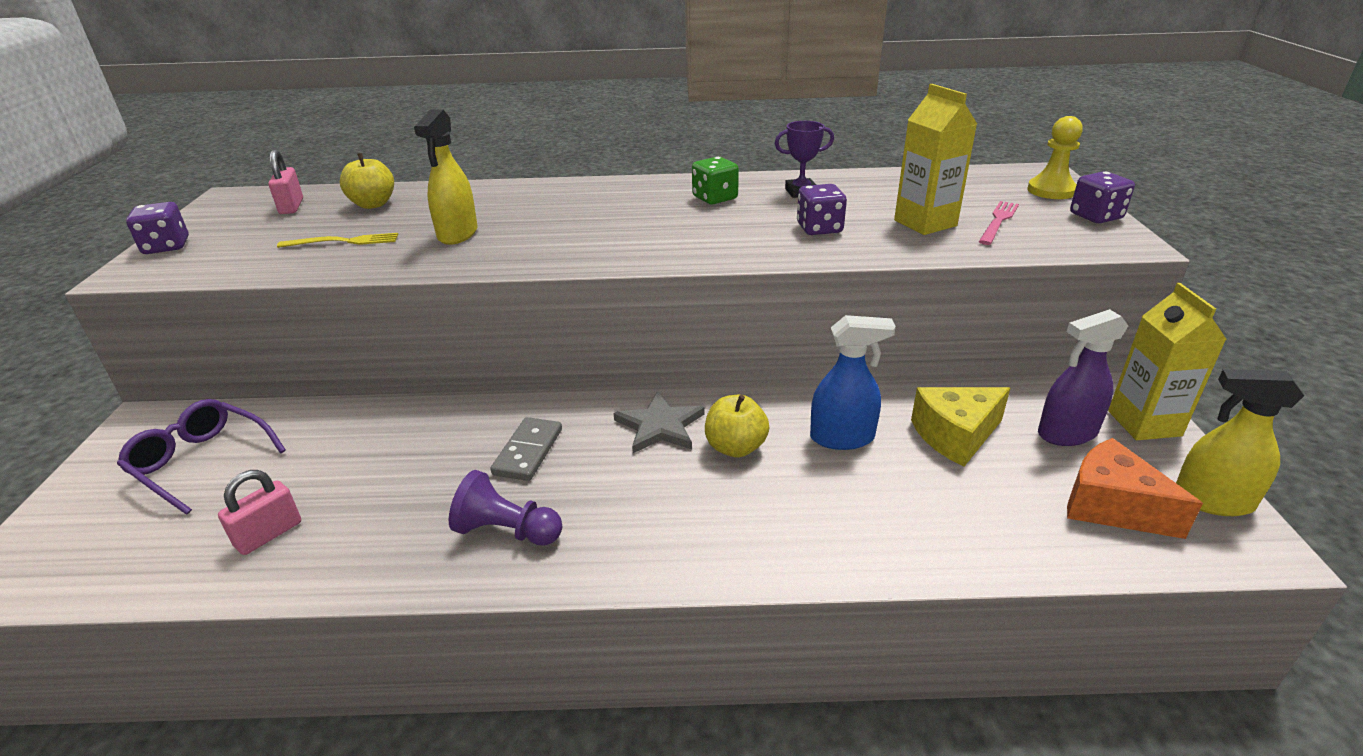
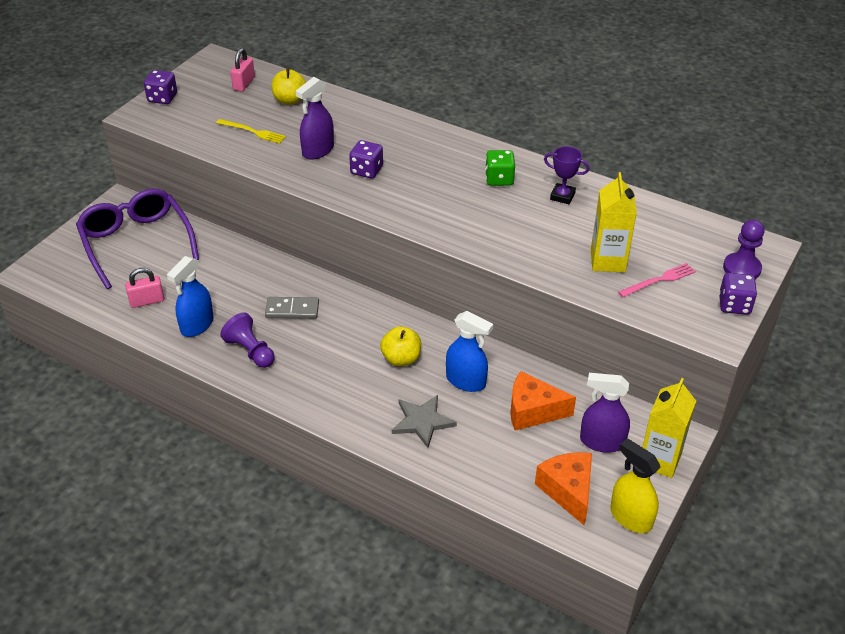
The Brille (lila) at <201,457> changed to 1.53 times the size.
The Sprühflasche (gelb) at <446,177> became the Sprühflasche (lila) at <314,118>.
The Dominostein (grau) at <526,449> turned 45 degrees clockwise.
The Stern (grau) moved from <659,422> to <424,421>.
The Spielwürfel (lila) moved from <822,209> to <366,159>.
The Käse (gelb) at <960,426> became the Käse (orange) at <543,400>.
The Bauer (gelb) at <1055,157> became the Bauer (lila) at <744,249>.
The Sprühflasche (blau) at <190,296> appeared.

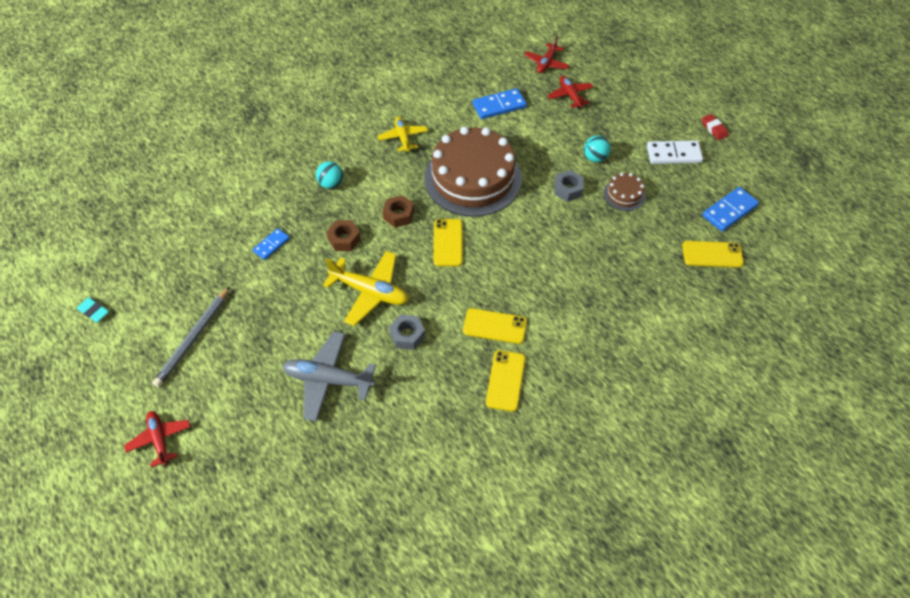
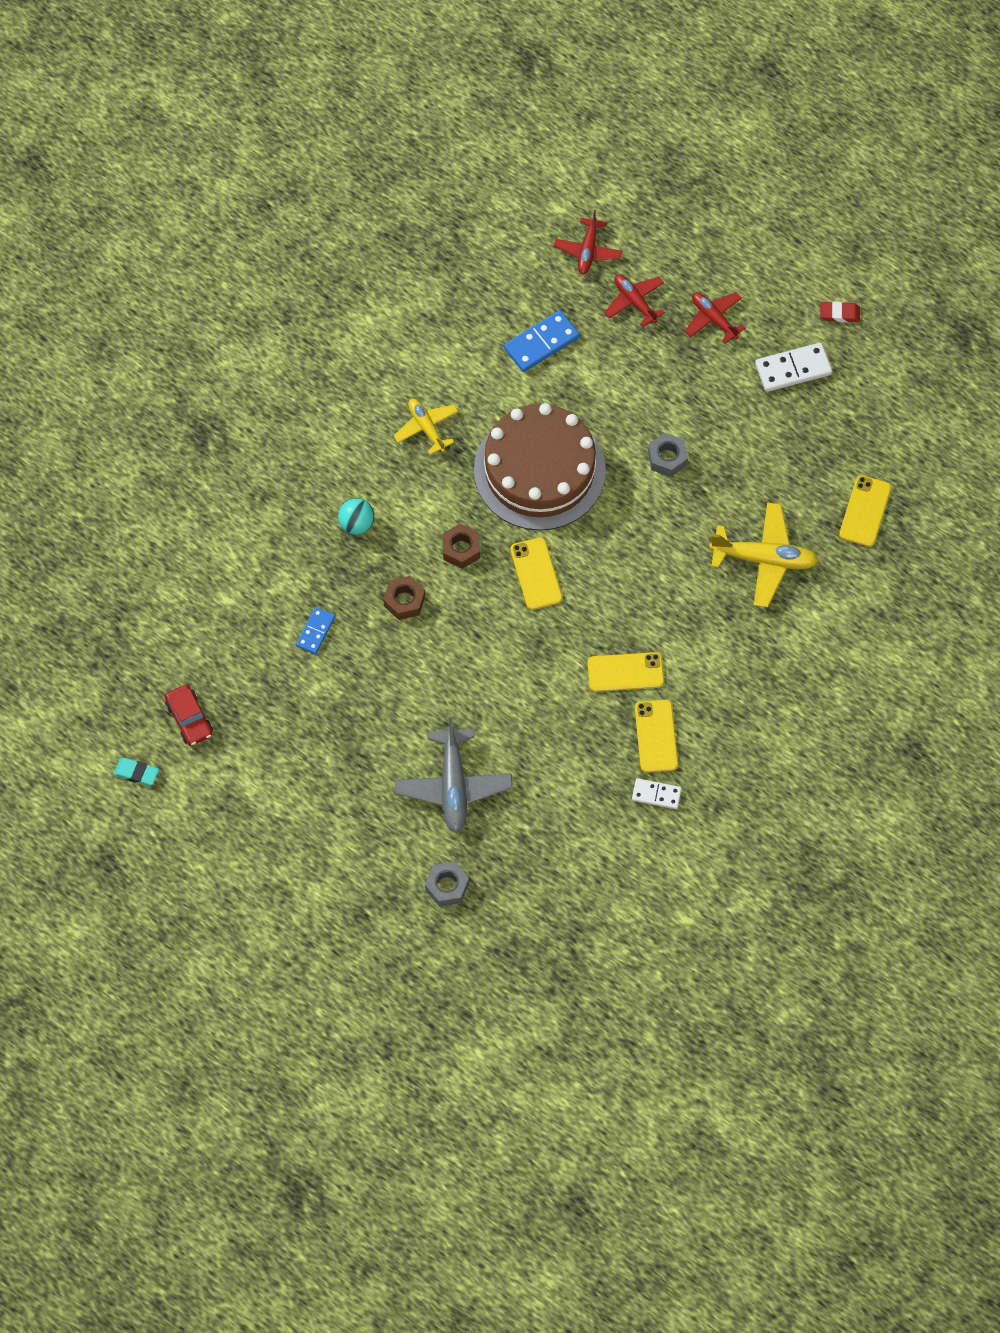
The Flugzeug (rot) moved from <157,439> to <715,318>.
The Bleistift (grau) at <191,337> disappeared.
The Flugzeug (grau) at <329,376> turned 90 degrees counterclockwise.
The Flugzeug (gelb) moved from <366,288> to <764,555>.
The Sechskantmutter (grau) moved from <407,332> to <447,884>.
The Ball (türkis) at <597,148> disappeared.
The Kuchen (braun) at <625,192> disappeared.
The Handy (gelb) at <713,254> turned 60 degrees counterclockwise.
The Radiergummi (rot) at <715,127> turned 45 degrees counterclockwise.
The Dominostein (blau) at <730,209> disappeared.
The Auto (rot) at <189,715> appeared.
The Dominostein (weiß) at <657,793> appeared.

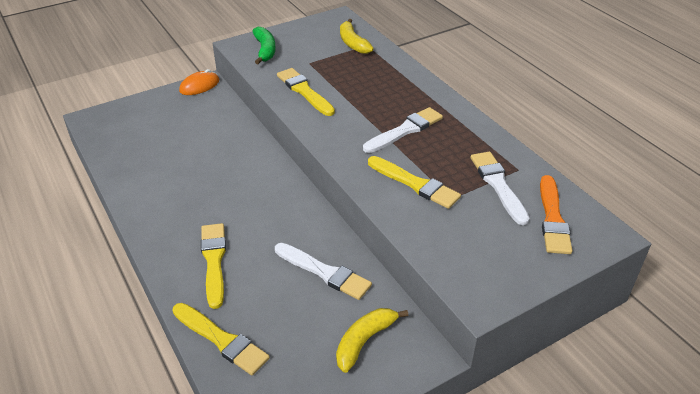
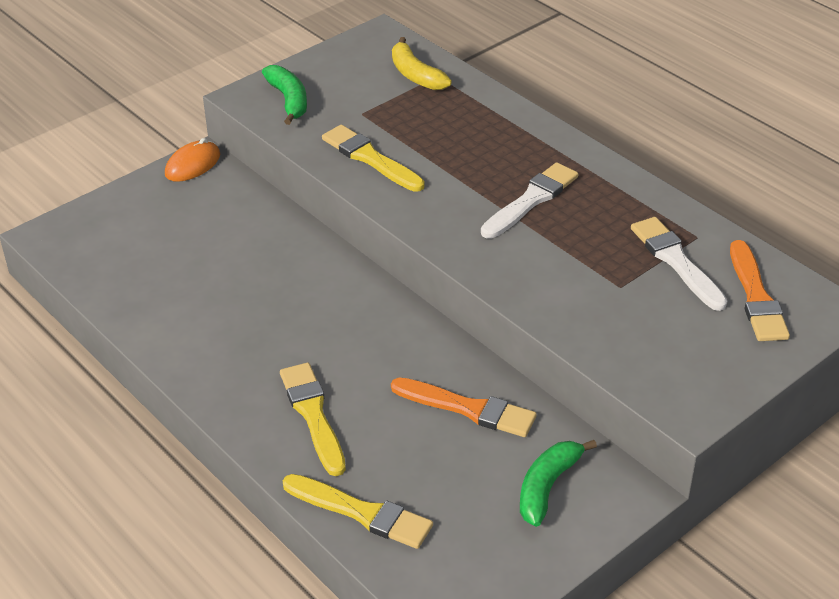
The Pinsel (weiß) at <323,271> became the Pinsel (orange) at <464,407>.
The Banane (gelb) at <372,340> became the Banane (grün) at <558,483>.
The Pinsel (gelb) at <414,182> disappeared.

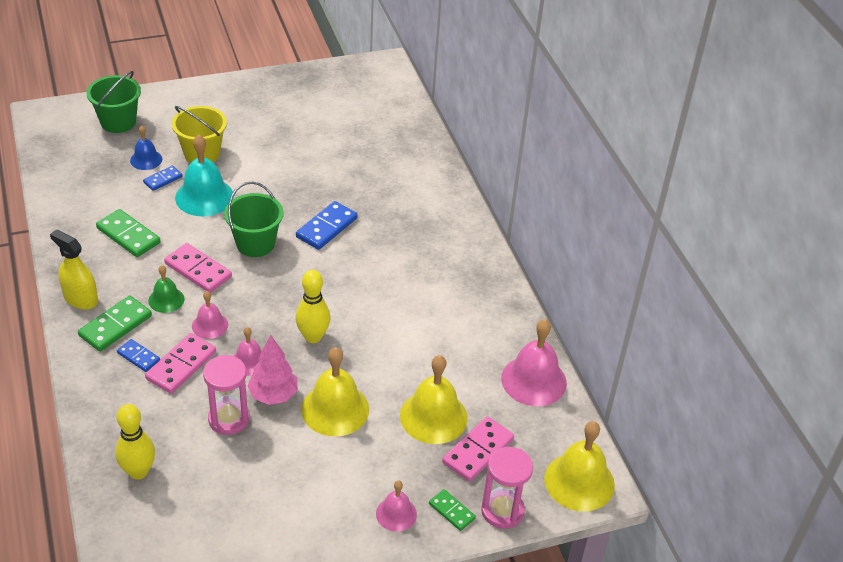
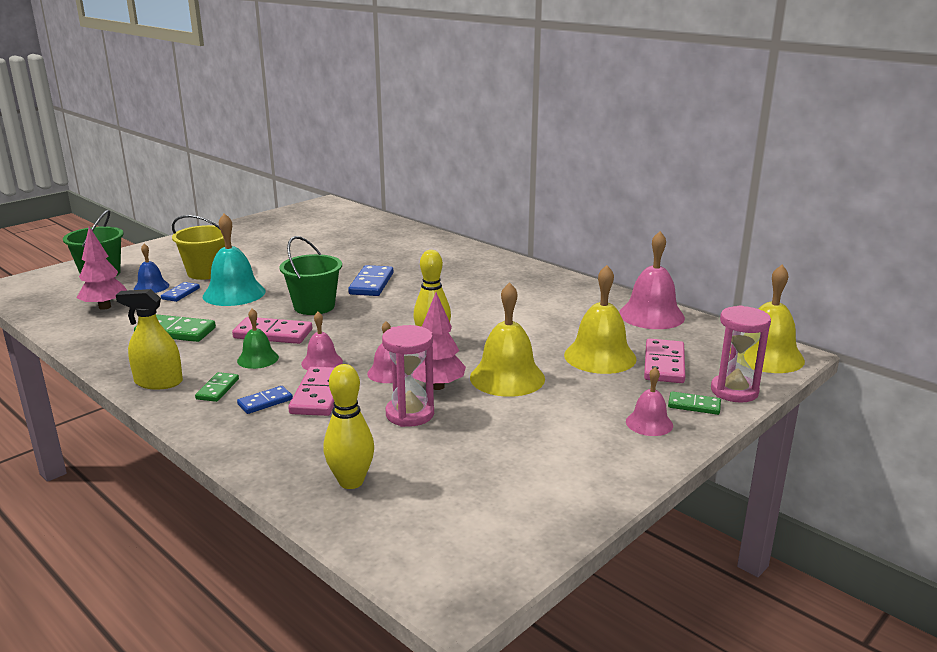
The Dominostein (grün) at <115,324> changed to 0.59 times the size.
The Dominostein (blau) at <138,355> turned 45 degrees counterclockwise.
The Baum (rosa) at <102,268> appeared.

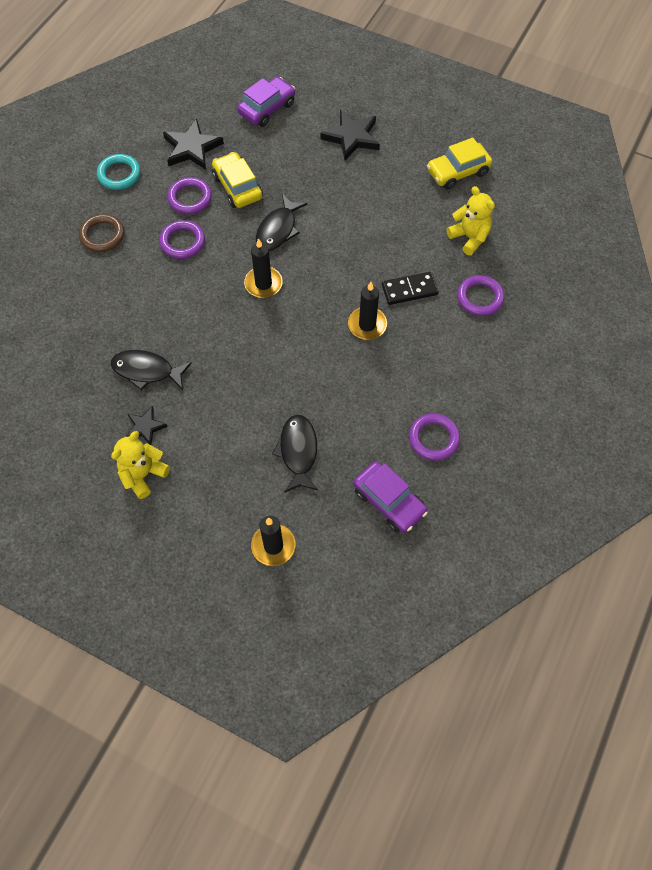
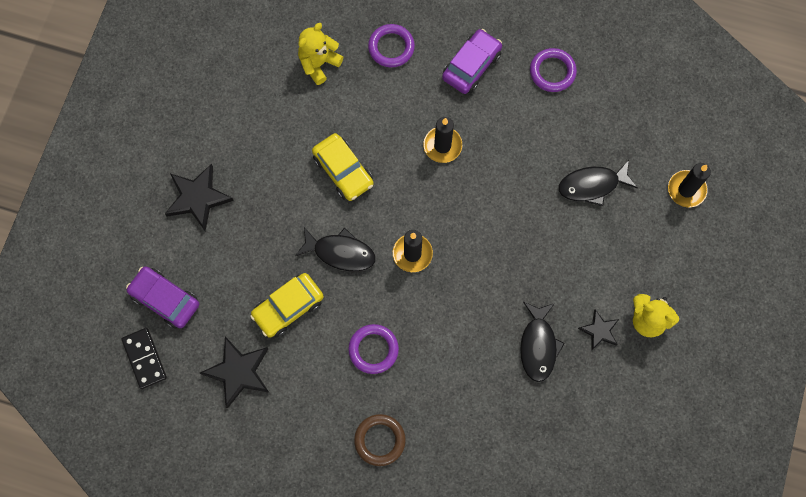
The Ring (türkis) at <118,172> disappeared.
The Ring (lila) at <189,195> disappeared.
The Auto (lila) moved from <390,497> to <472,61>.
The Dominostein (schwarz) moved from <410,288> to <144,358>.
The Auto (gelb) moved from <459,163> to <343,167>.

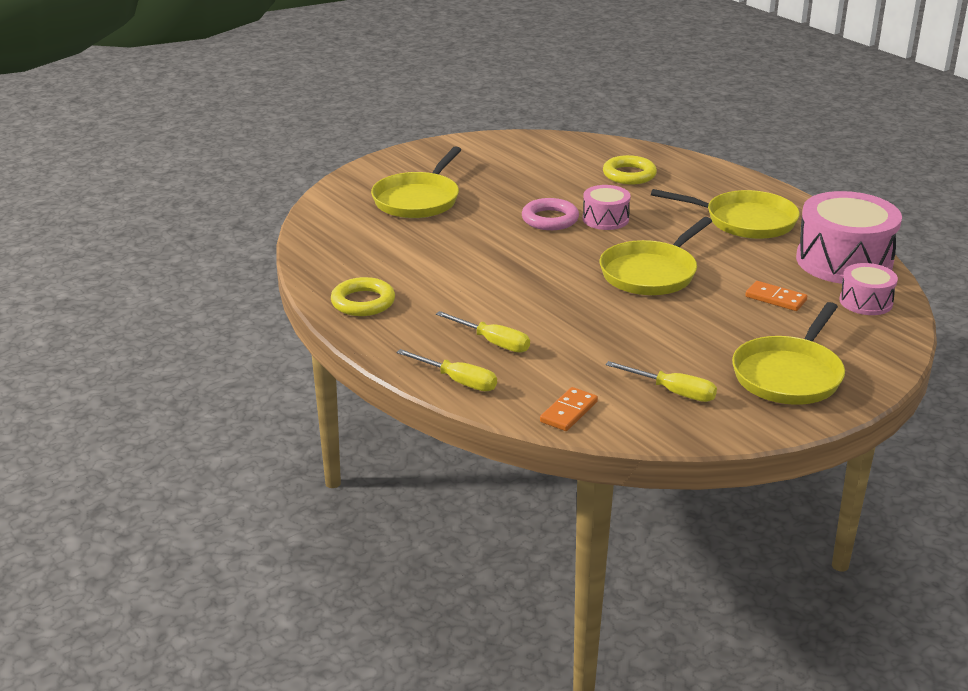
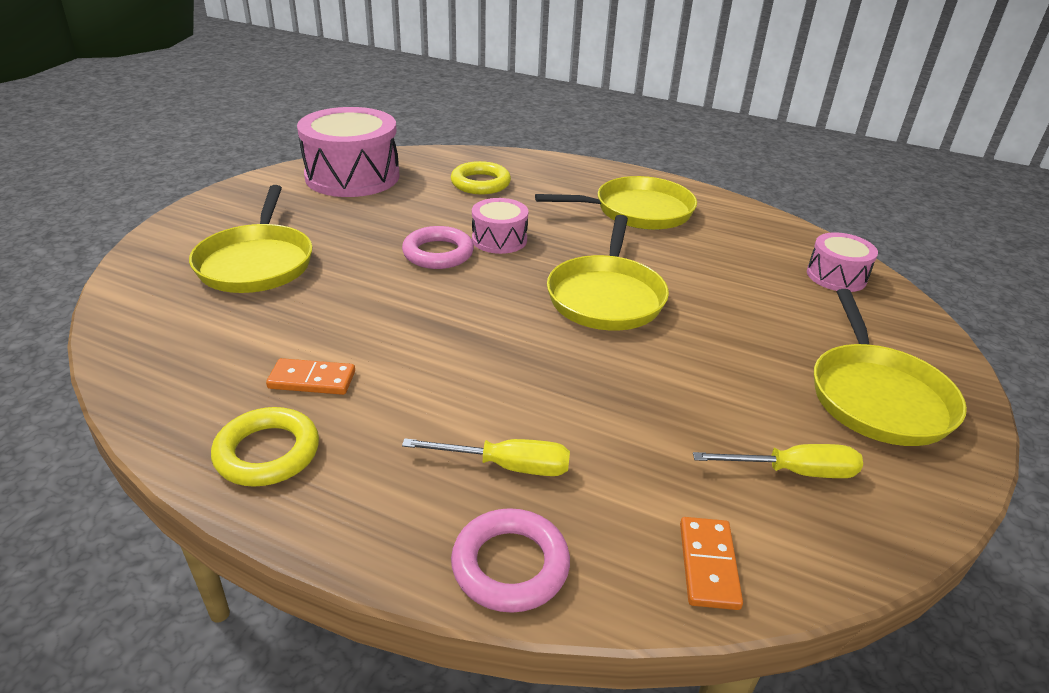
The Schraubenzieher (gelb) at <446,370> was replaced by the Ring (rosa) at <510,560>.
The Dominostein (orange) moved from <776,296> to <310,376>.
The Trommel (rosa) moved from <849,237> to <348,152>.

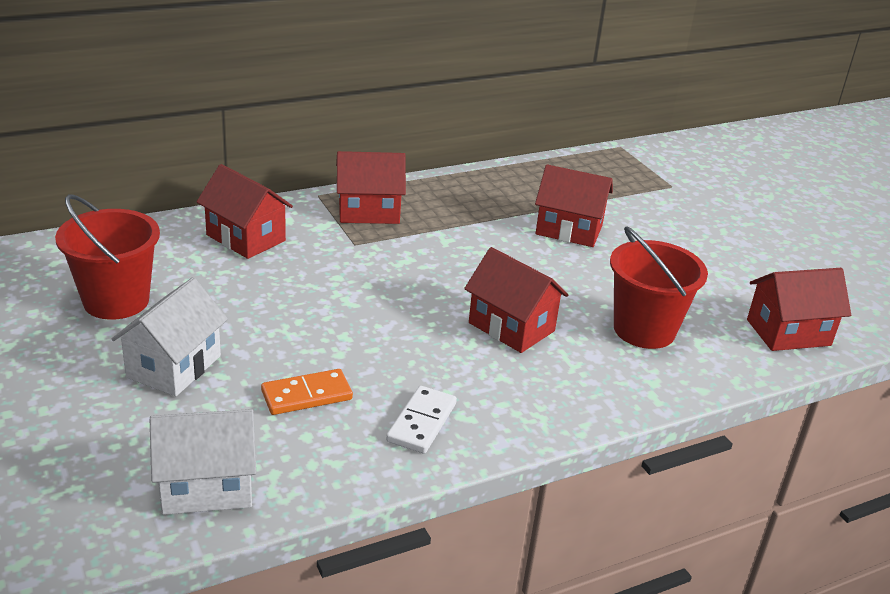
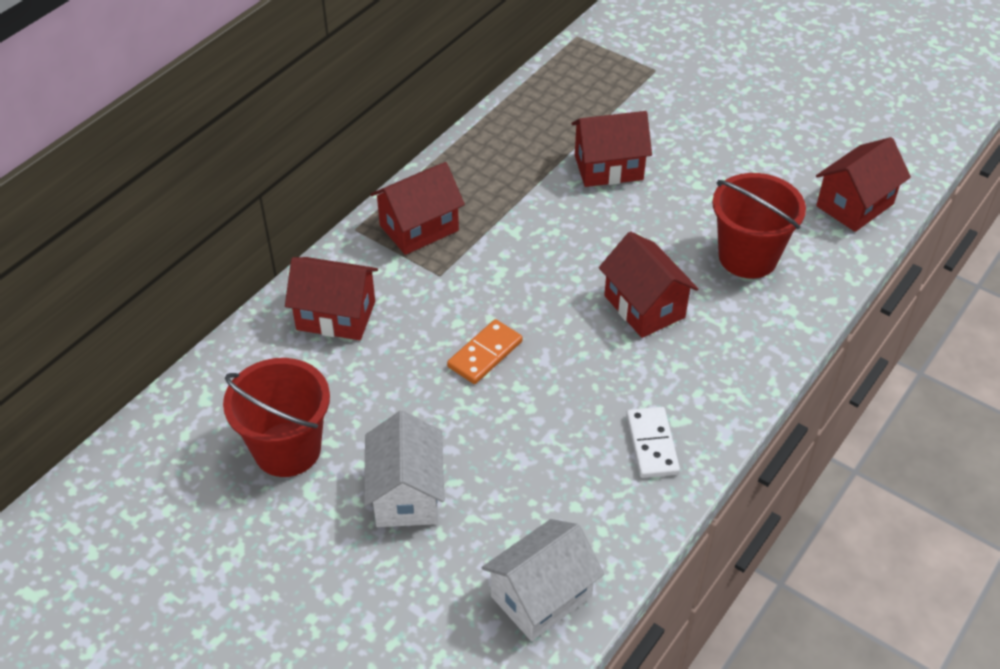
The Dominostein (orange) moved from <307,392> to <485,351>.
The Haus (rot) at <516,300> turned 45 degrees clockwise.

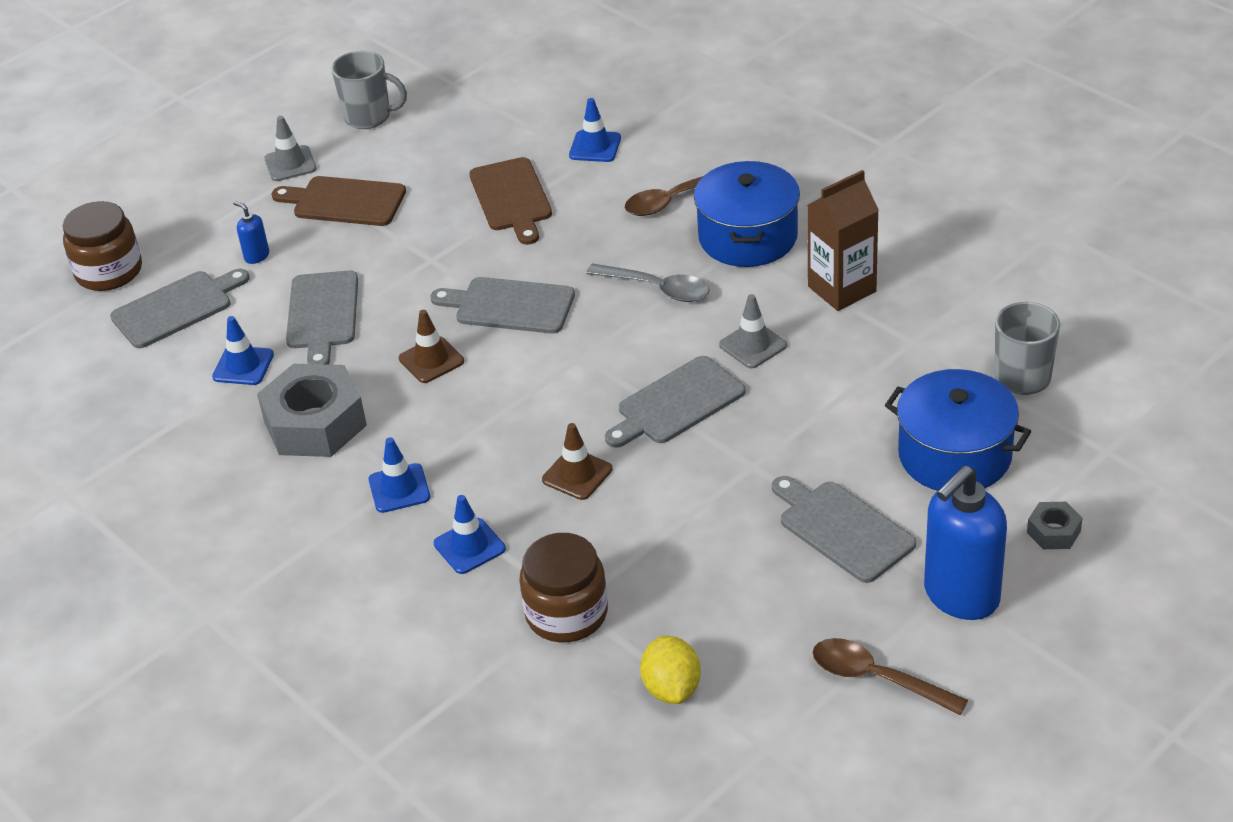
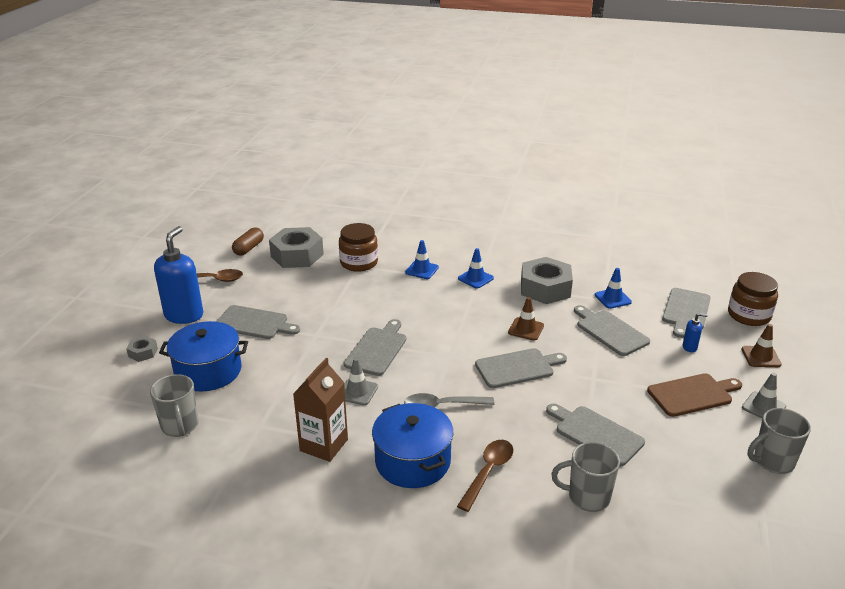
The Schneidebrett (braun) at <510,201> became the Schneidebrett (grau) at <595,435>.
The Leitkegel (braun) moved from <577,461> to <762,345>.
The Leitkegel (blau) at <595,130> was replaced by the Tasse (grau) at <585,477>.
The Zitrone (gelb) at <670,669> was replaced by the Sechskantmutter (grau) at <296,247>.
The Kapsel (braun) at <248,241> appeared.

